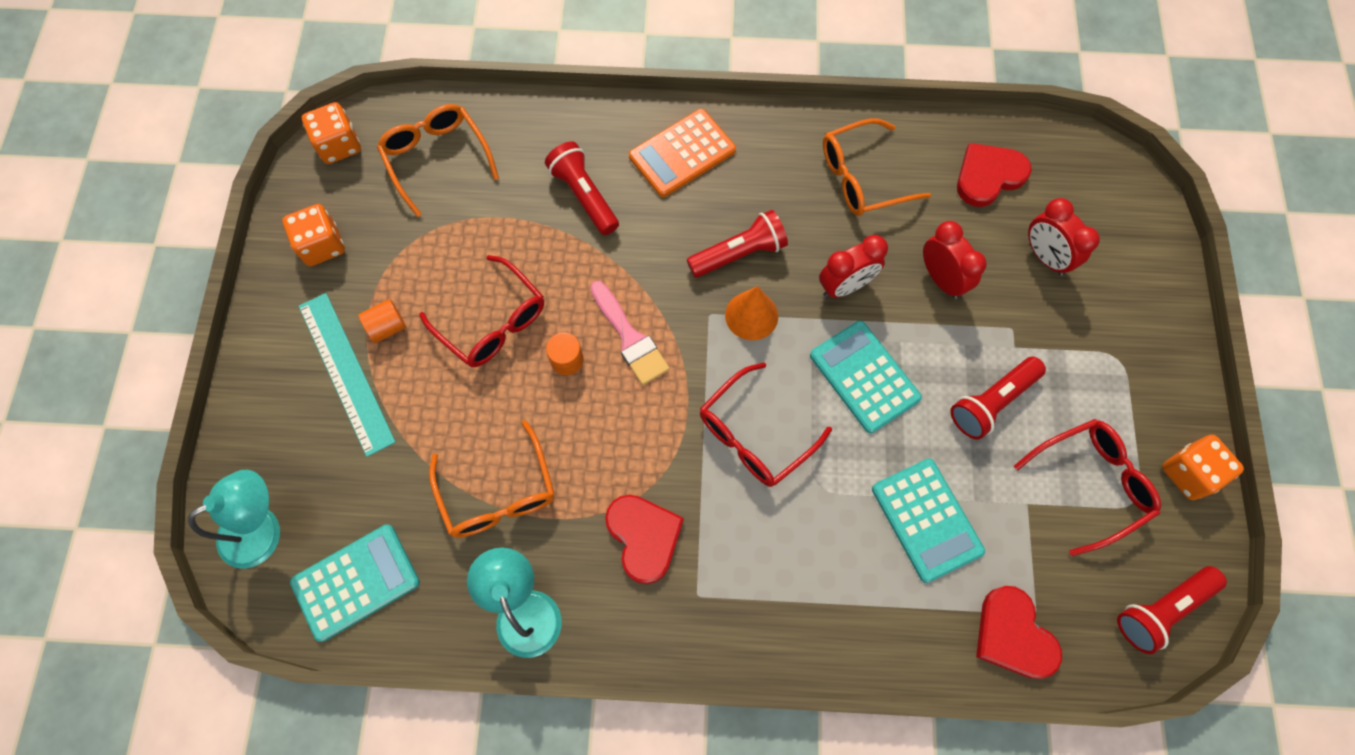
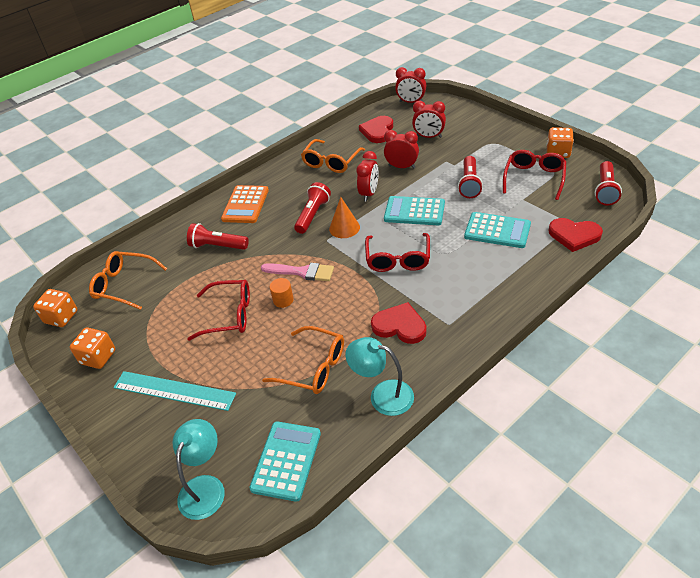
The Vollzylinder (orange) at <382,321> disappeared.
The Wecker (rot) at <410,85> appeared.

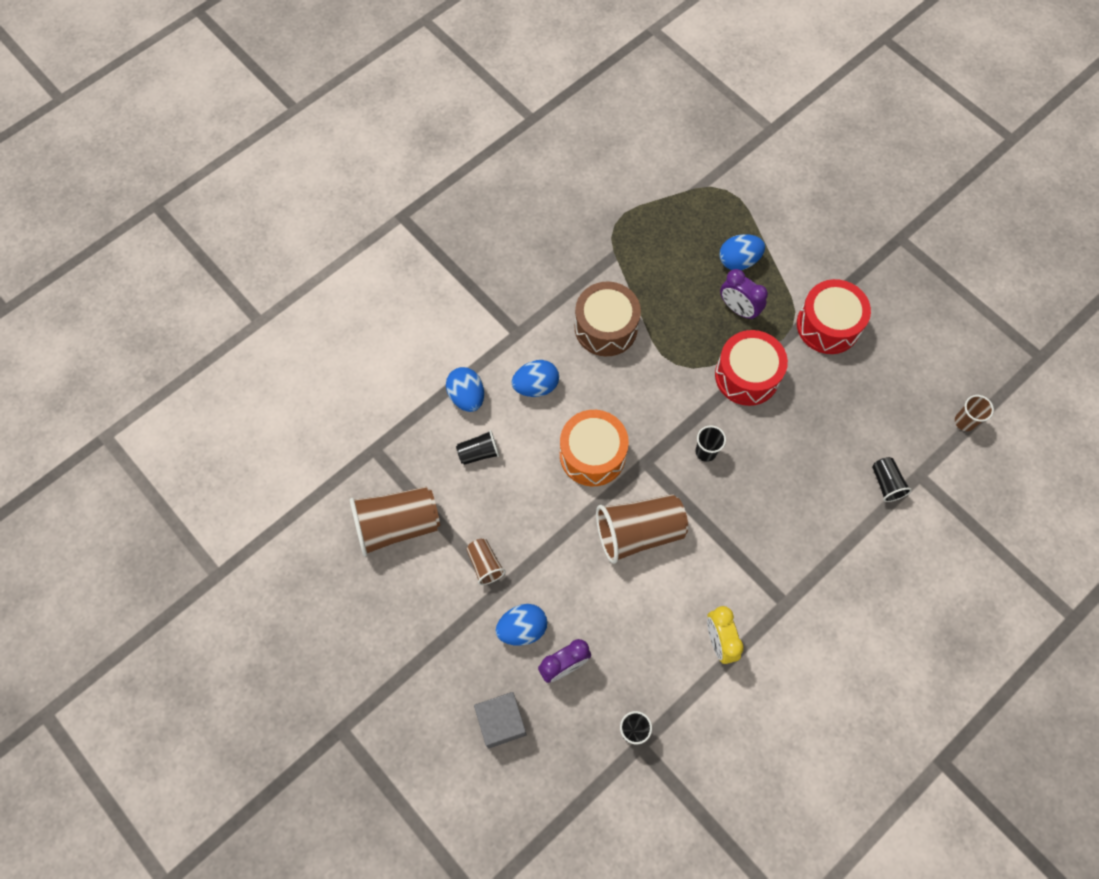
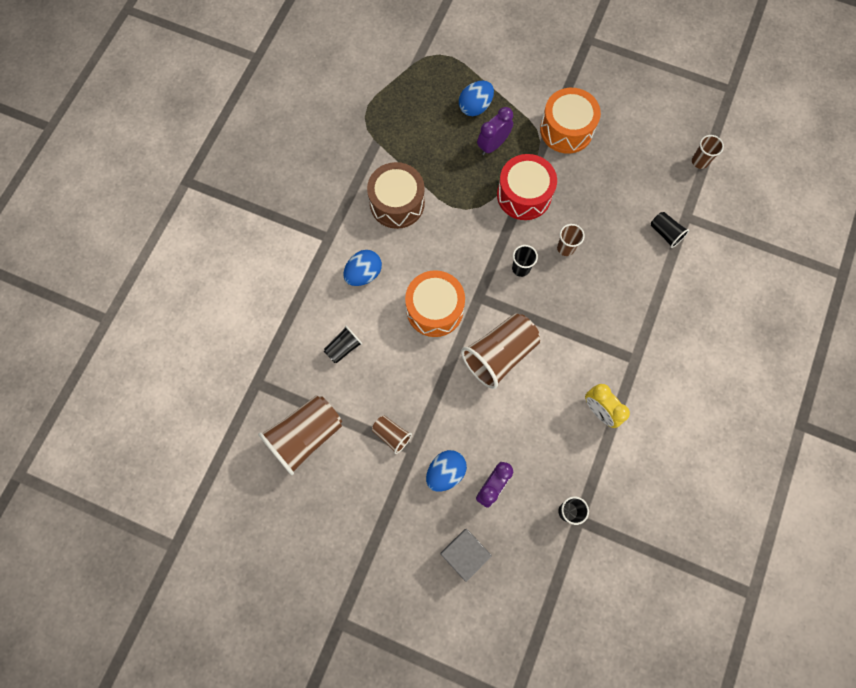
The Ei (blau) at <465,389> disappeared.
The Wecker (lila) at <744,294> turned 120 degrees clockwise.
The Trommel (rot) at <834,316> became the Trommel (orange) at <570,121>.
The Becher (braun) at <571,240> appeared.

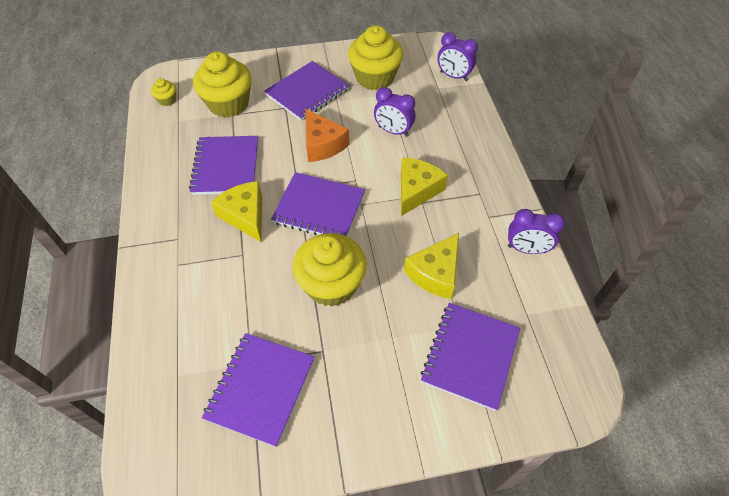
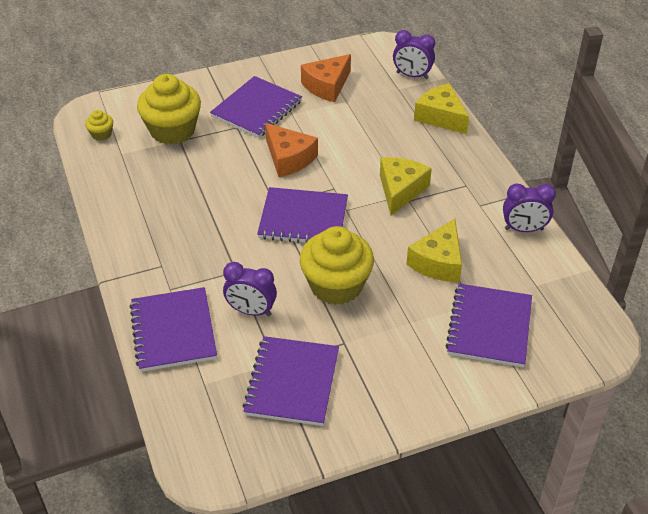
The Notizbuch (lila) moved from <223,165> to <173,329>.
The Käse (gelb) moved from <236,211> to <441,108>.
The Muffin (gelb) at <375,57> was replaced by the Käse (orange) at <326,78>.
The Wecker (lila) moved from <394,112> to <250,289>.

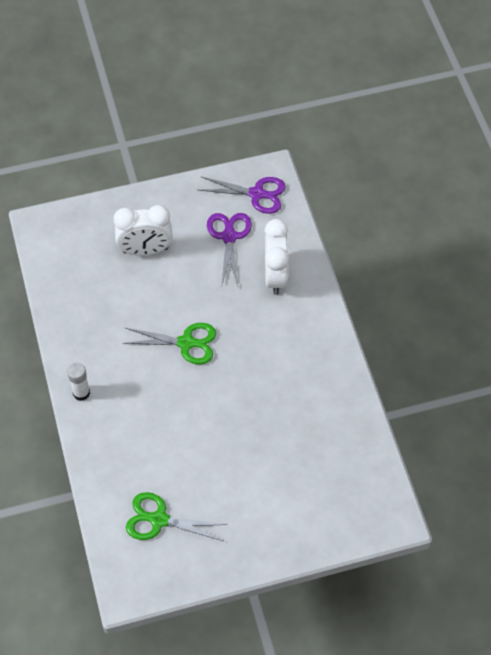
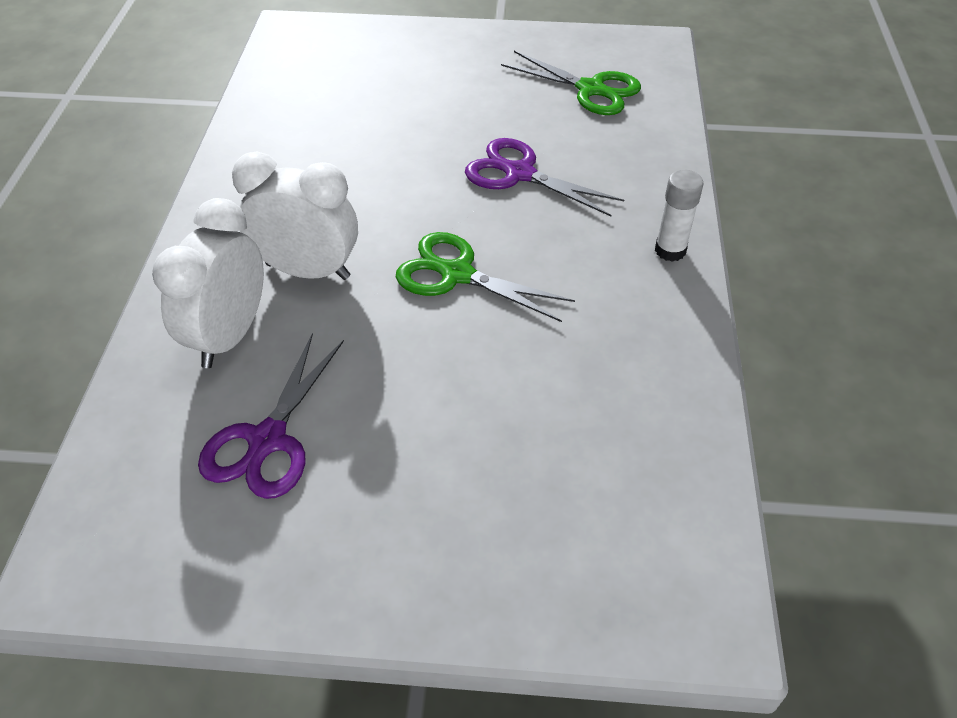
The Wecker (weiß) moved from <143,230> to <295,216>.
The Schere (lila) moved from <242,195> to <544,177>.

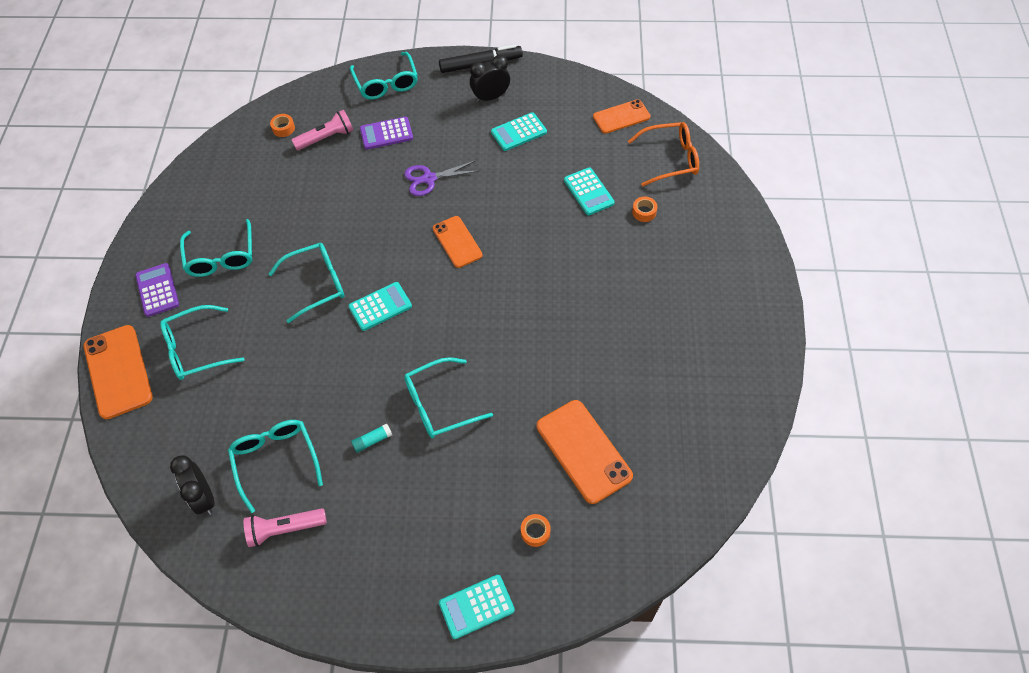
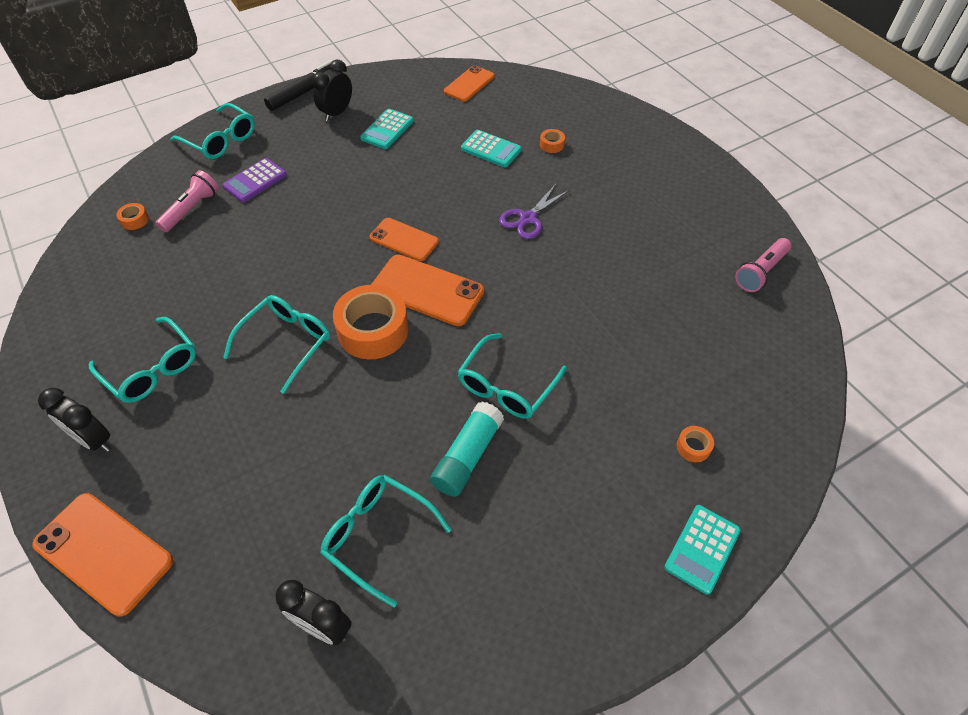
The Taschenrechner (lila) at <157,290> was replaced by the Wecker (schwarz) at <74,420>.
The Brille (türkis) at <202,342> disappeared.
The Taschenlampe (rosa) moved from <285,527> to <763,265>.
The Taschenrechner (türkis) at <380,306> was replaced by the Klebeband (orange) at <370,322>.
The Klebestift (türkis) at <371,438> changed to 1.99 times the size.
The Schere (lila) moved from <441,178> to <534,211>.
The Handy (orange) moved from <585,452> to <427,290>.
The Brille (orange) at <663,154> disappeared.

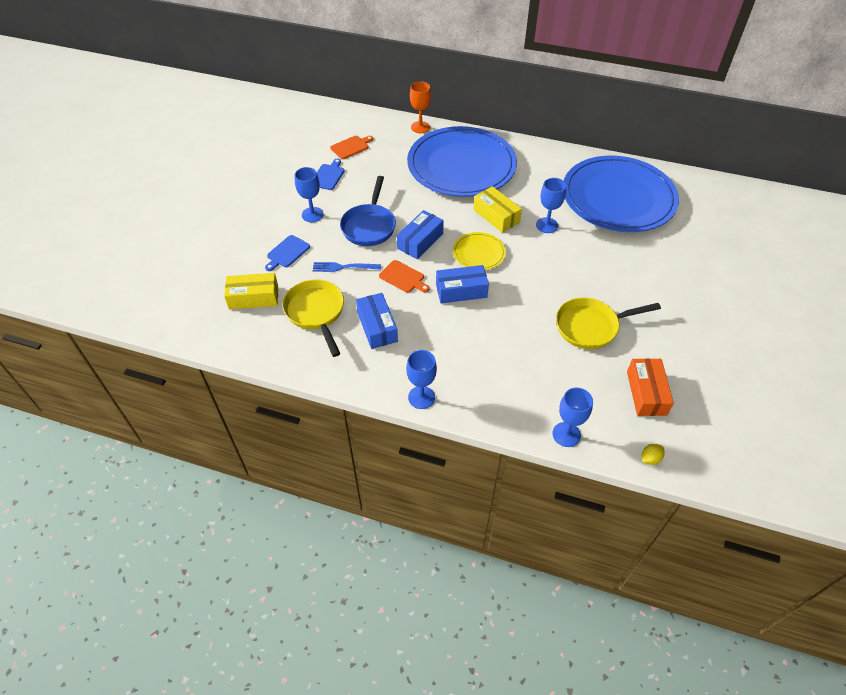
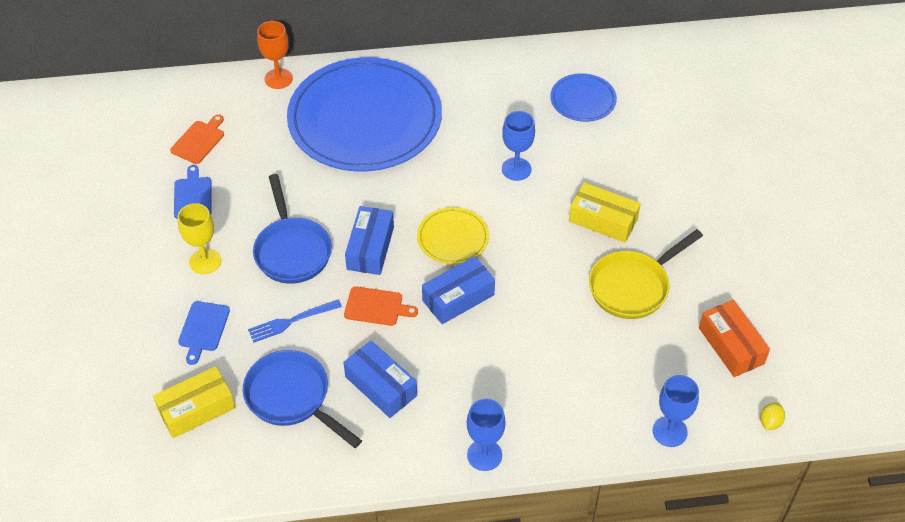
The Pfanne (gelb) at <313,318> became the Pfanne (blau) at <302,399>.
The Kelch (blau) at <309,194> became the Kelch (gelb) at <199,238>.
The Schachtel (gelb) moved from <497,209> to <605,212>.
The Teller (blau) at <621,194> changed to 0.43 times the size.

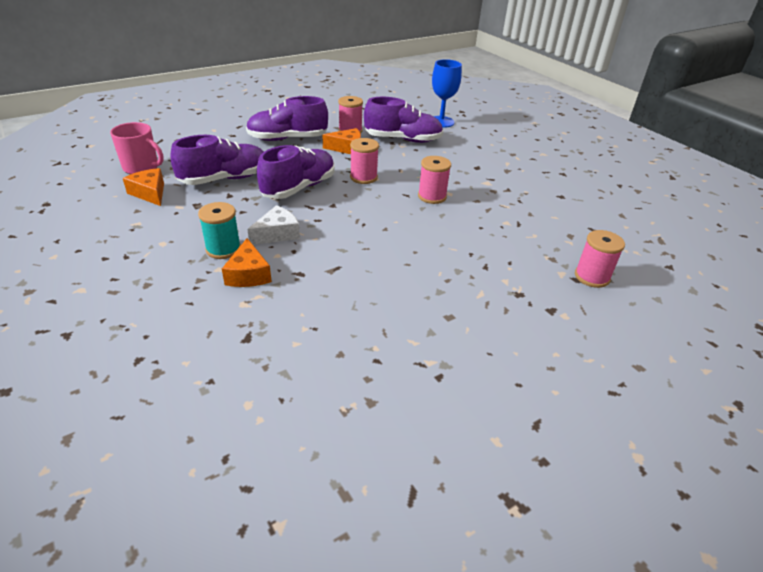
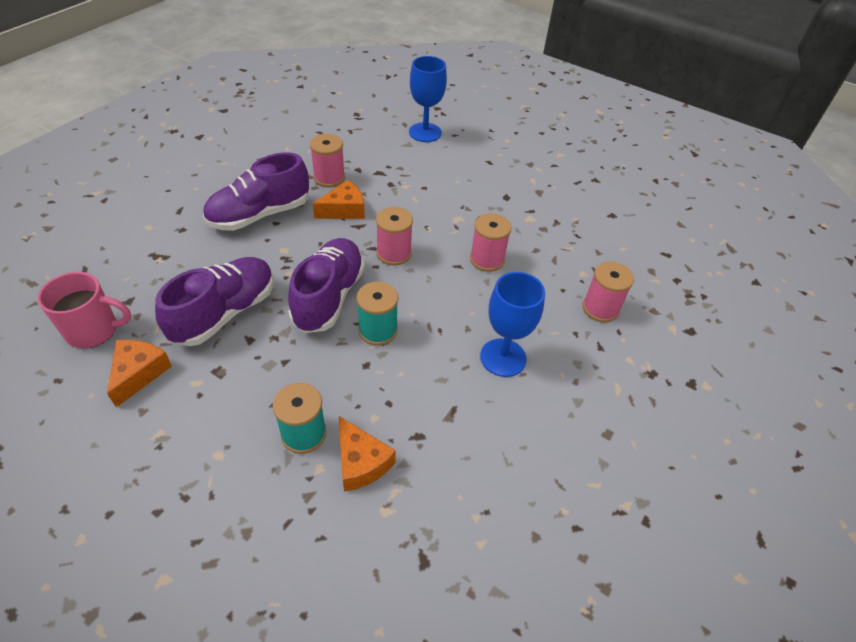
The Käse (orange) at <143,187> turned 75 degrees clockwise.
The Käse (weiß) at <273,225> disappeared.
The Schuh (lila) at <403,120> disappeared.
The Garnrolle (rosa) moved from <600,259> to <608,291>.
The Garnrolle (türkis) at <377,313> appeared.
The Kelch (blau) at <512,324> appeared.

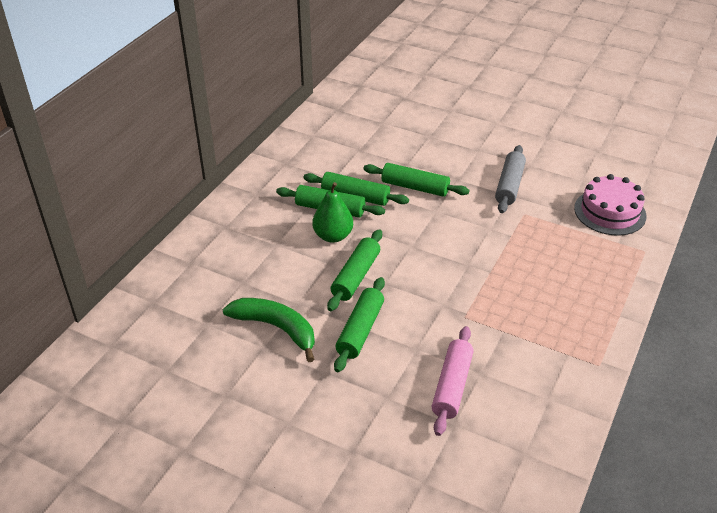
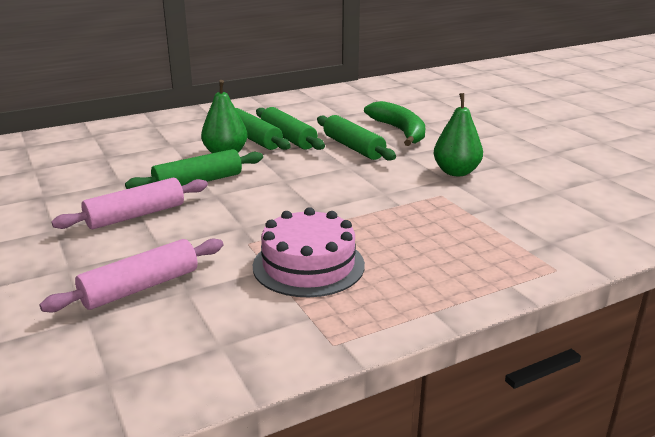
The Banane (grün) moved from <269,330> to <394,123>.
The Nudelholz (grün) at <359,324> became the Nudelholz (rosa) at <129,203>.
The Nudelholz (grau) at <510,179> was replaced by the Birne (grün) at <458,134>.
The Kuchen (rosa) moved from <610,205> to <309,252>.

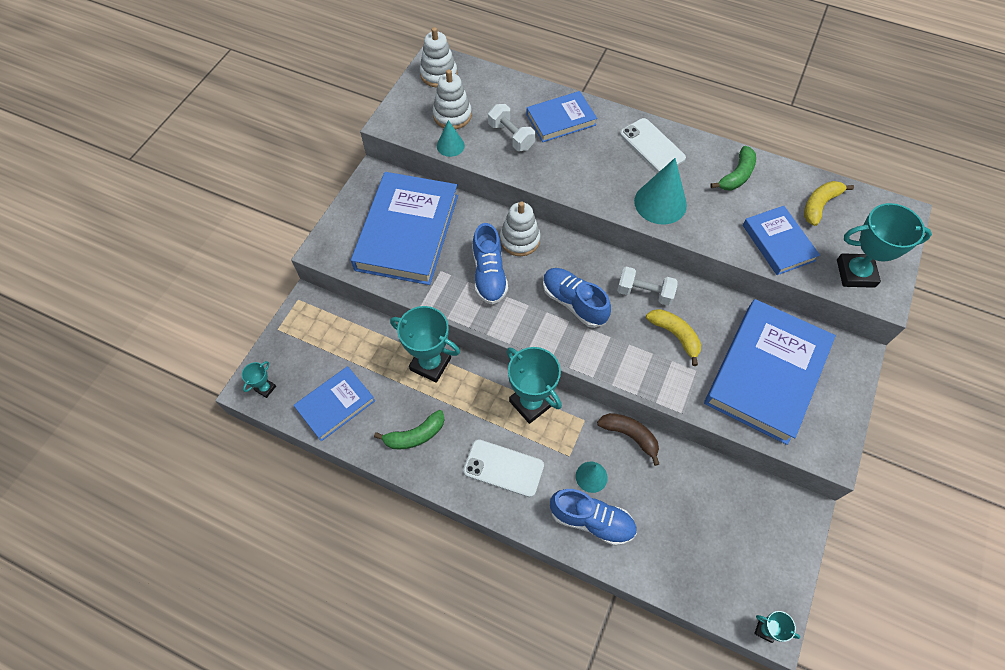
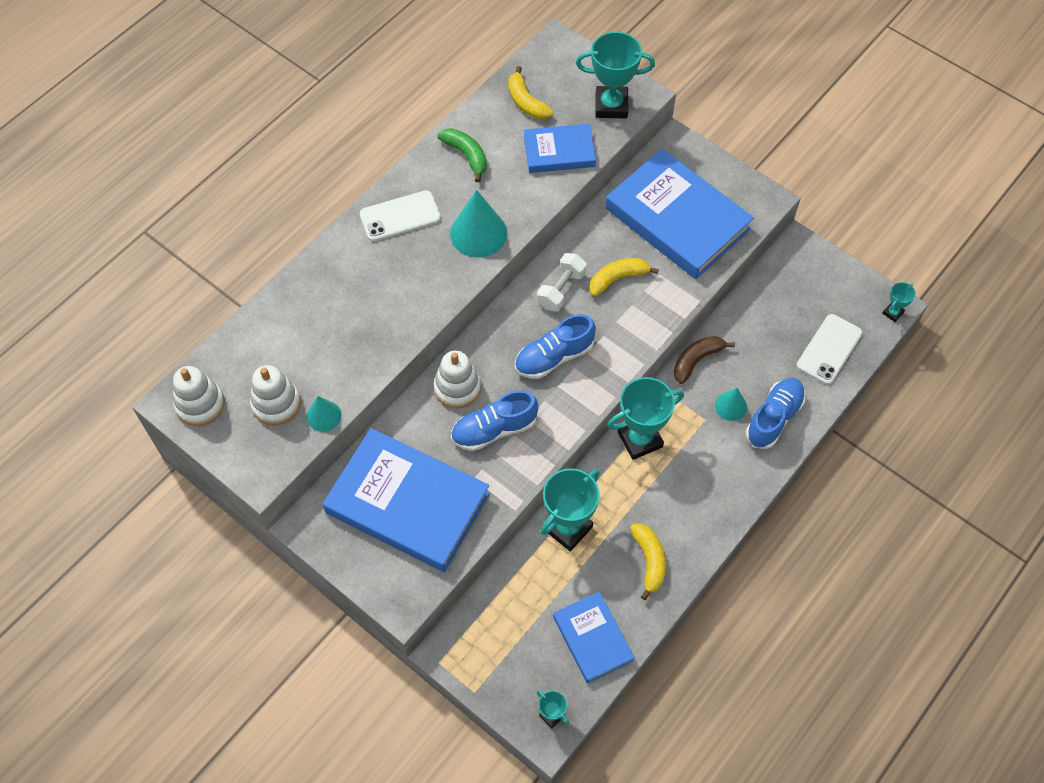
The Banane (grün) at <409,429> became the Banane (gelb) at <648,562>.
The Handy (weiß) moved from <503,468> to <829,349>.
The Schuh (blau) at <490,264> turned 150 degrees clockwise.
The Hantel (weiß) at <511,127> disappeared.
The Buch (blau) at <561,116> disappeared.
The Pokal (türkis) at <884,245> turned 75 degrees clockwise.

